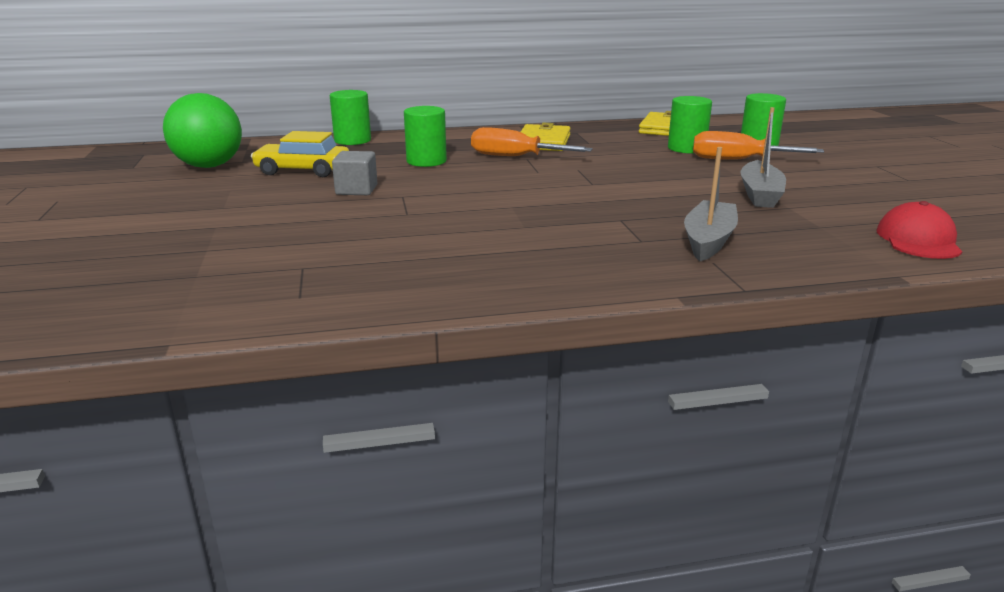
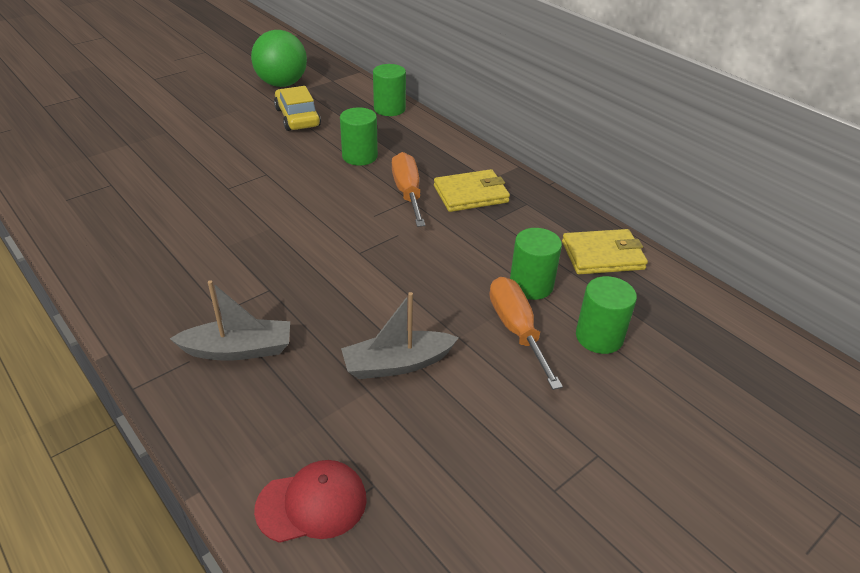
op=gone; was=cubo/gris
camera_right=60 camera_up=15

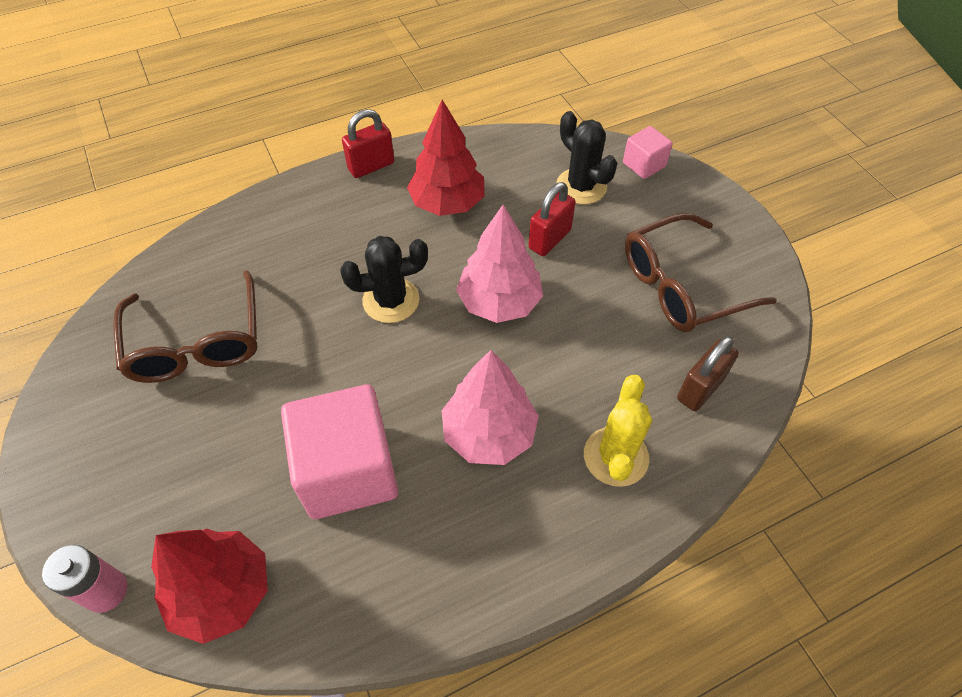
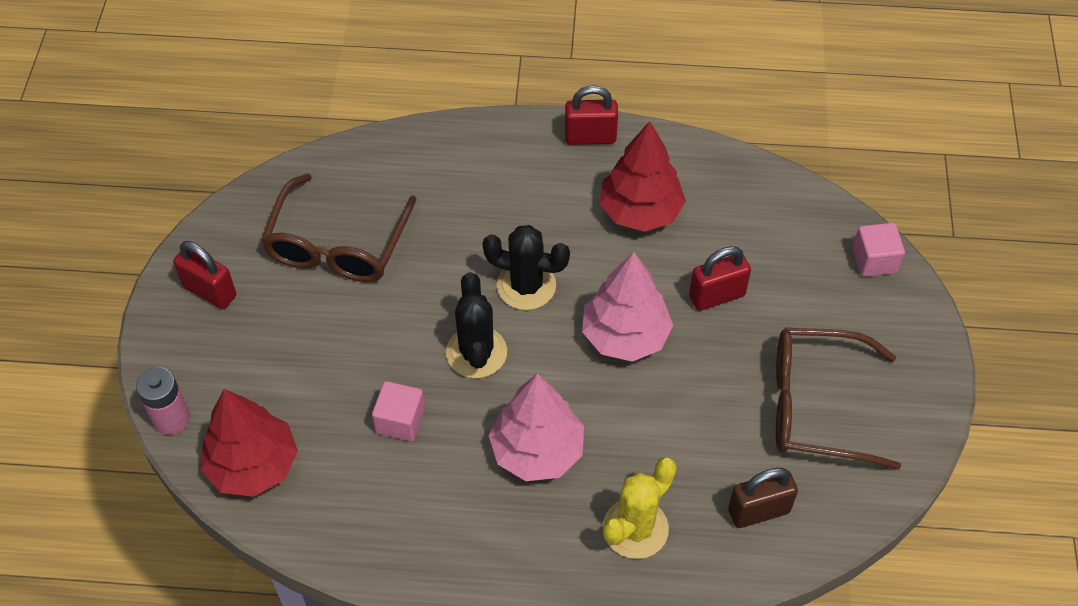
op=shifted; was=cactus/negro (no. 2 from left in the first image); now=cactus/negro (no. 1 from left)
op=scaled; was=cubo/rosa (no. 1 from left); ratio=0.49
op=new; now=candado/rojo (no. 1 from left)
camera_right=30 camera_up=0

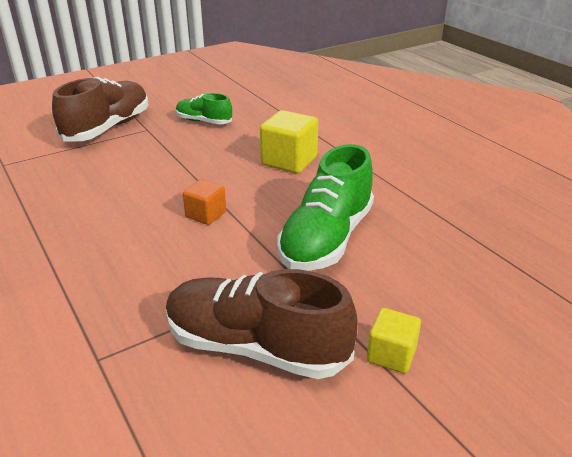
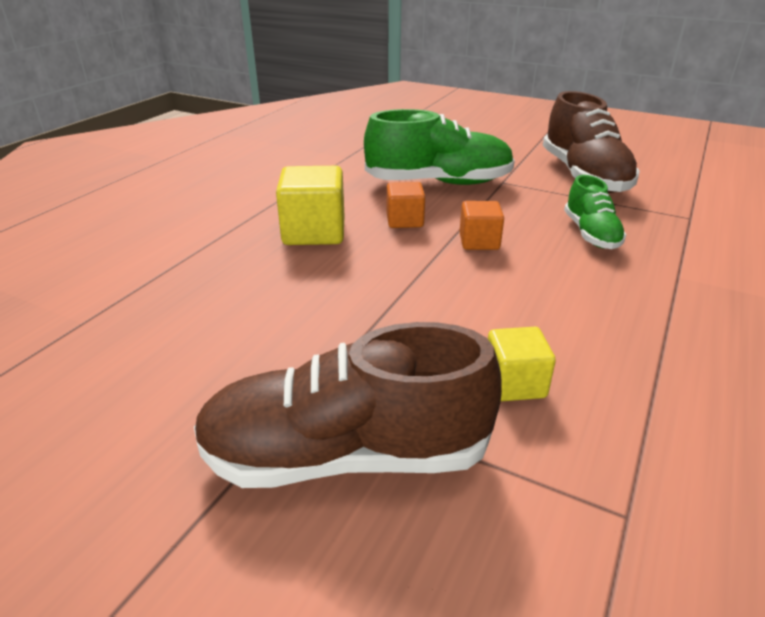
op=shifted; was=zapato/verde (no. 1 from left in the first image); now=zapato/verde (no. 2 from left)
op=shifted; was=cubo/amarillo (no. 2 from left)
op=new; now=cubo/naranja (no. 1 from left)
camera_right=-120 camera_up=0

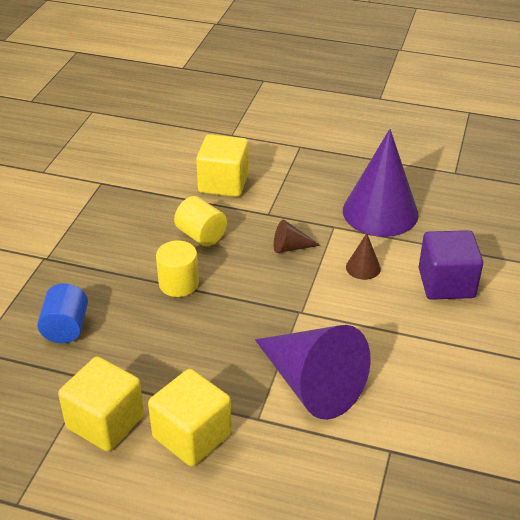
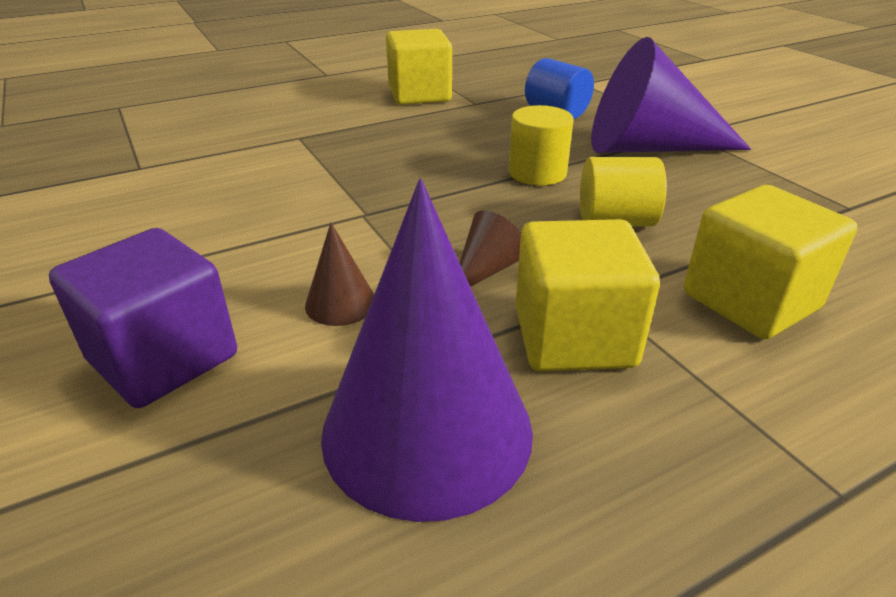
op=shifted; was=cono/morado (no. 1 from left in the first image); now=cono/morado (no. 2 from left)
op=shifted; was=cubo/amarillo (no. 2 from left)
camera_right=135 camera_up=-5

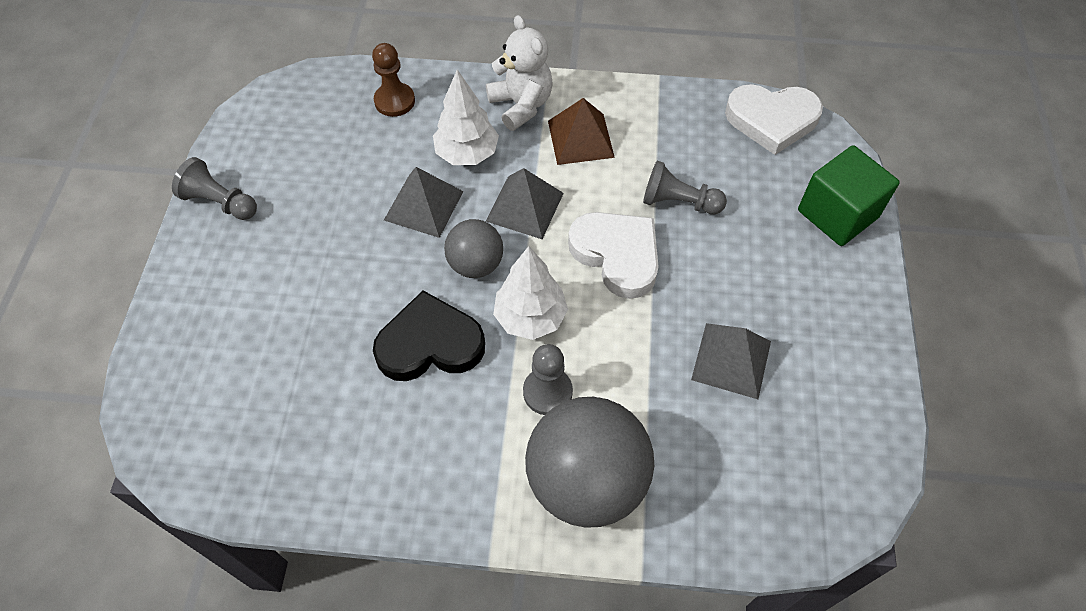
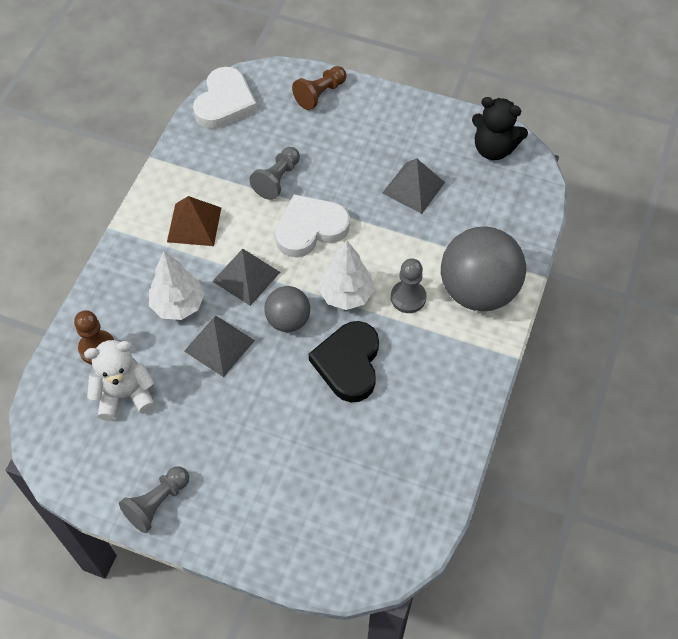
op=shifted; was=osito/blanco
op=swapped; was=cubo/verde; now=peón/marrón (no. 2 from left)
op=new; now=osito/negro
camera_right=-75 camera_up=0

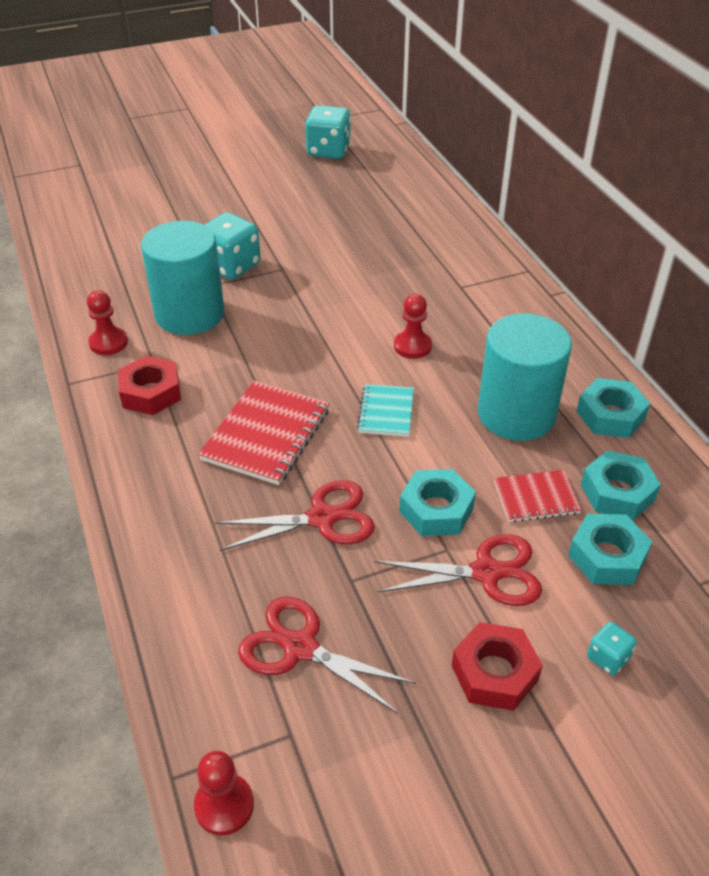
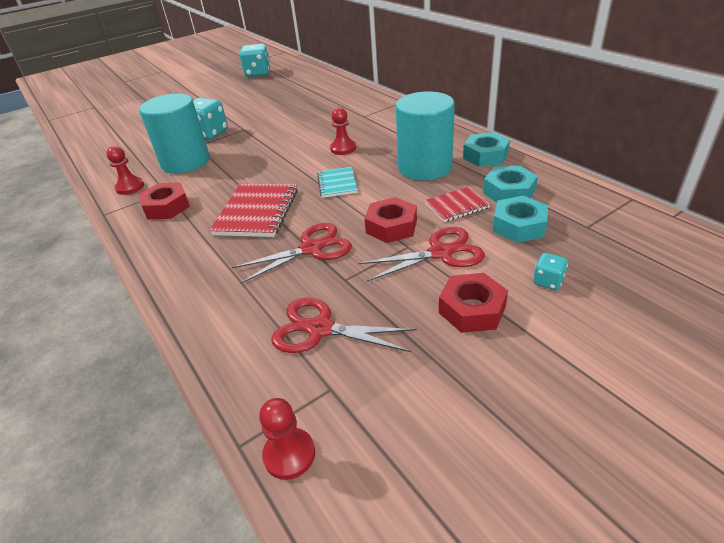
op=repainted; was=tuerca/turquesa (no. 1 from left); now=tuerca/rojo (no. 2 from left)
camera_right=-10 camera_up=-5

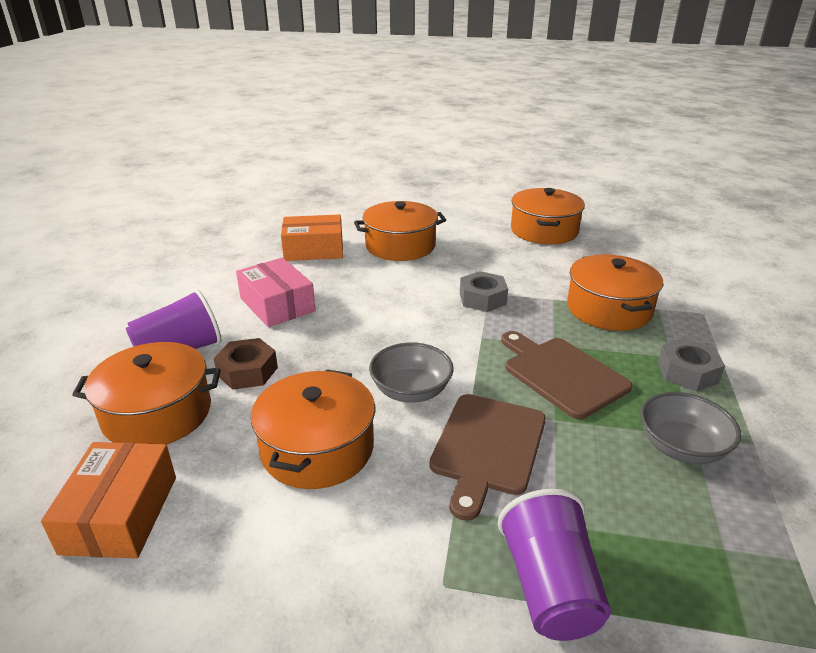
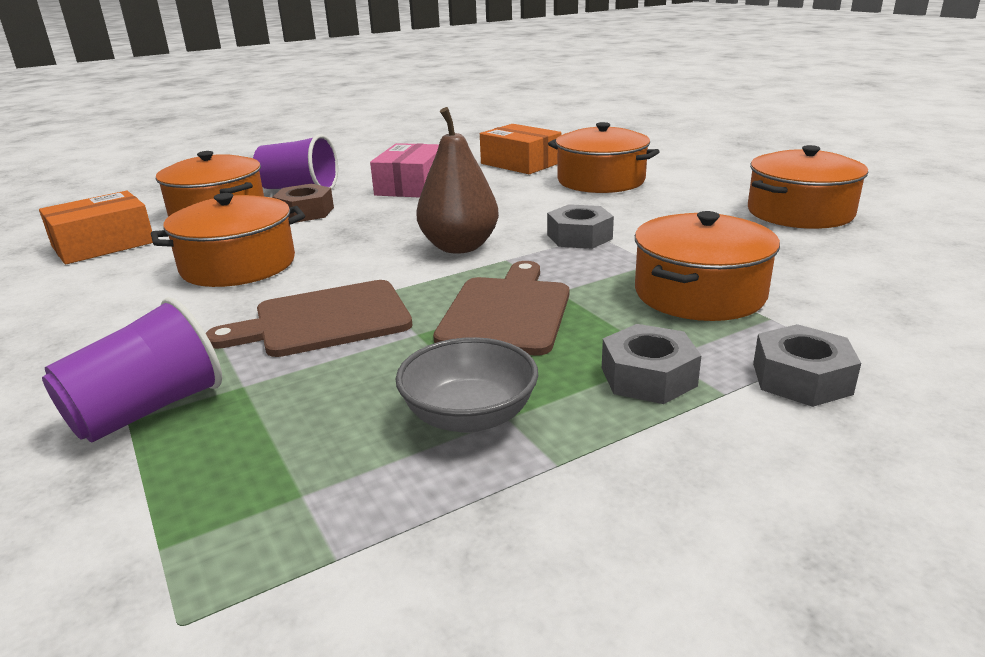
op=gone; was=cuenco/gris (no. 1 from left)
op=new; now=pera/marrón
op=new; now=tuerca/gris (no. 3 from left)
camera_right=50 camera_up=-5

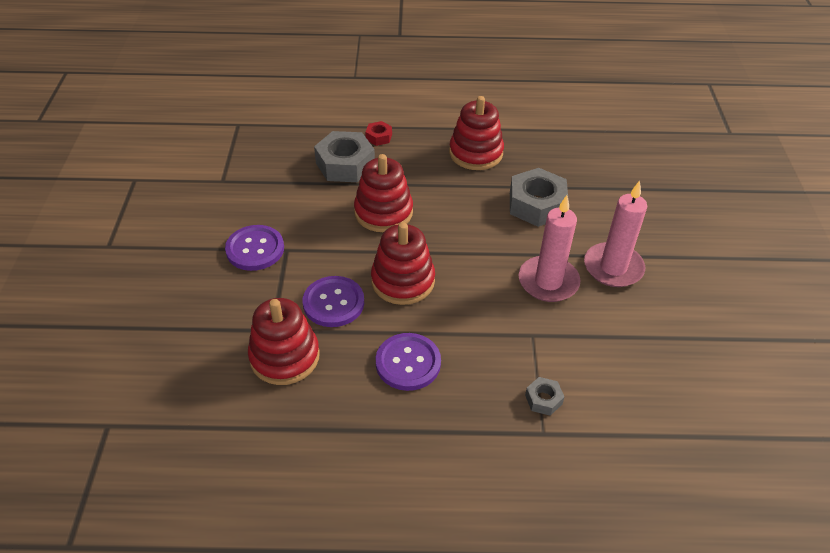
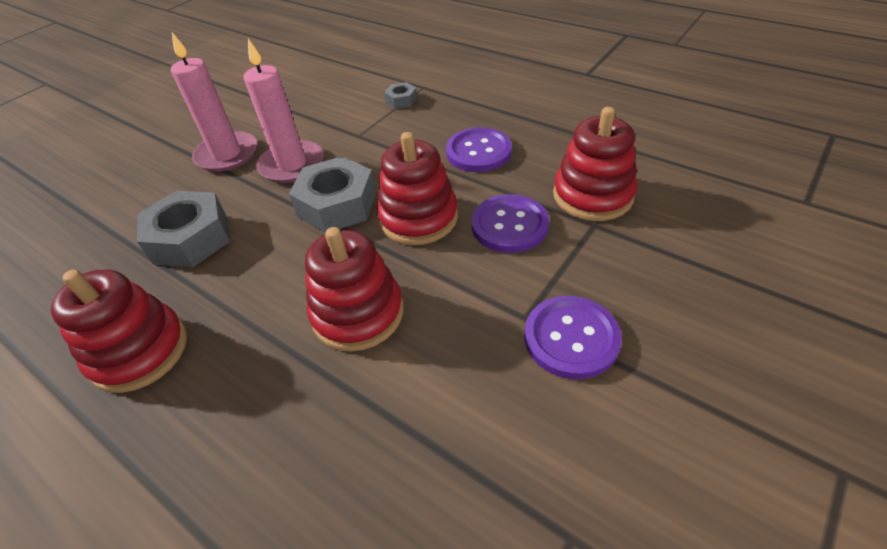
op=gone; was=tuerca/rojo
op=shifted; was=tuerca/gris (no. 1 from left in the first image); now=tuerca/gris (no. 2 from left)
camera_right=-140 camera_up=0

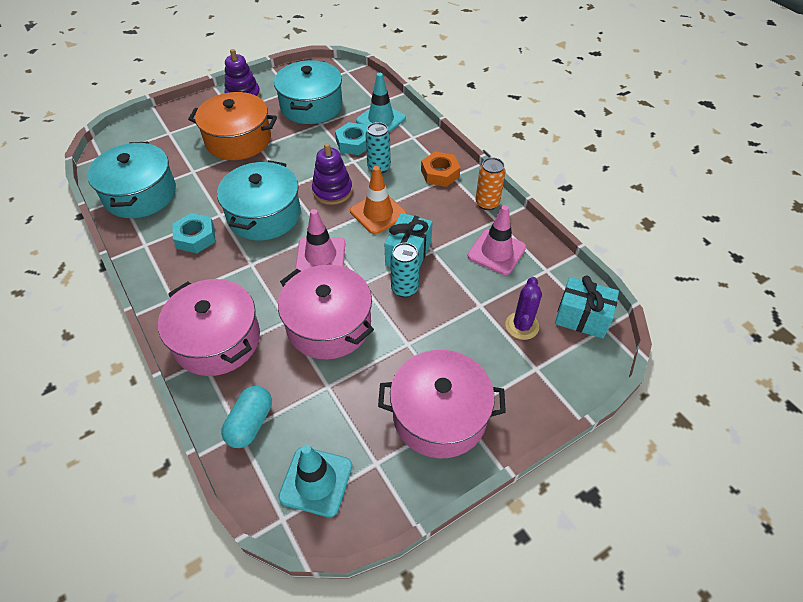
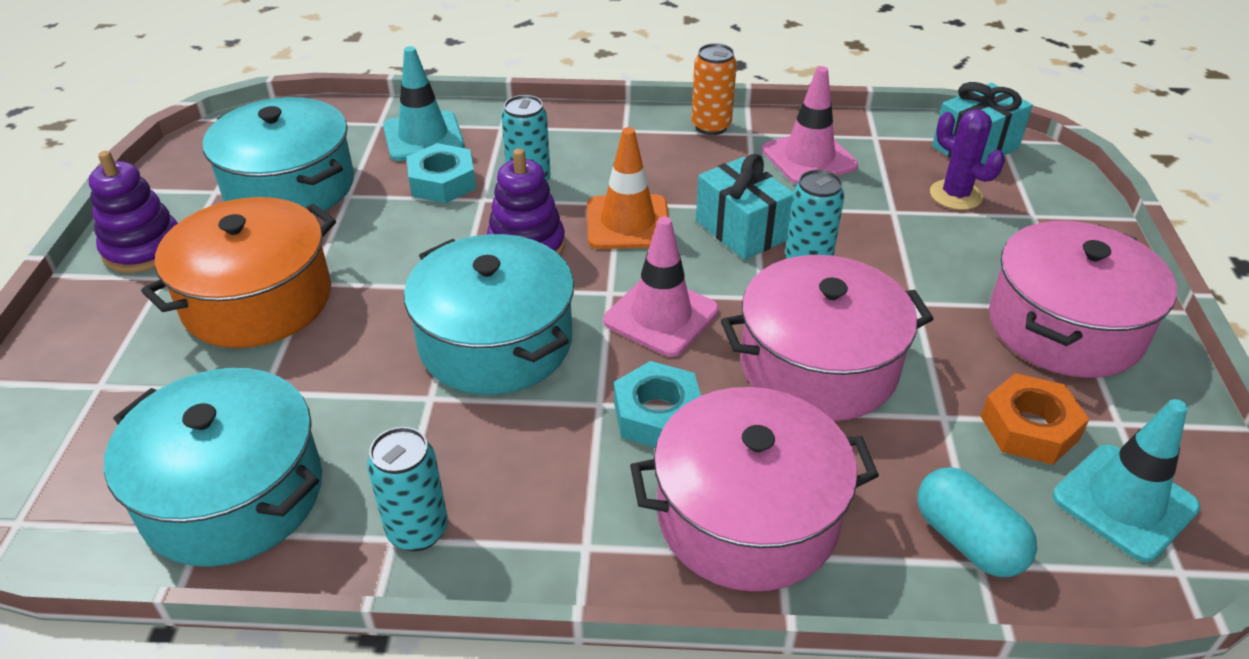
op=shifted; was=tuerca/naranja
op=shifted; was=tuerca/turquesa (no. 1 from left in the first image); now=tuerca/turquesa (no. 2 from left)
op=new; now=lata/turquesa (no. 1 from left)
camera_right=-55 camera_up=-10

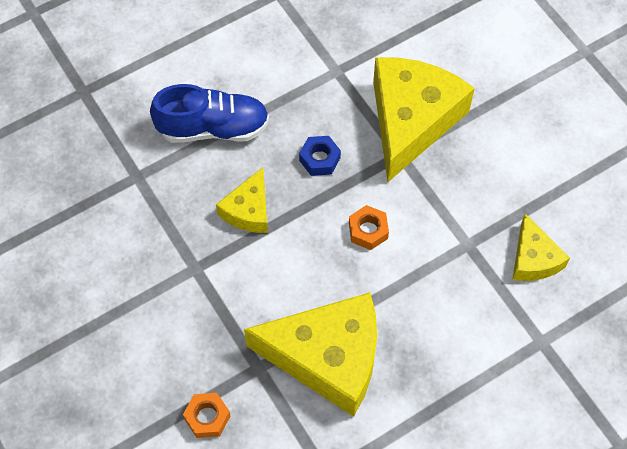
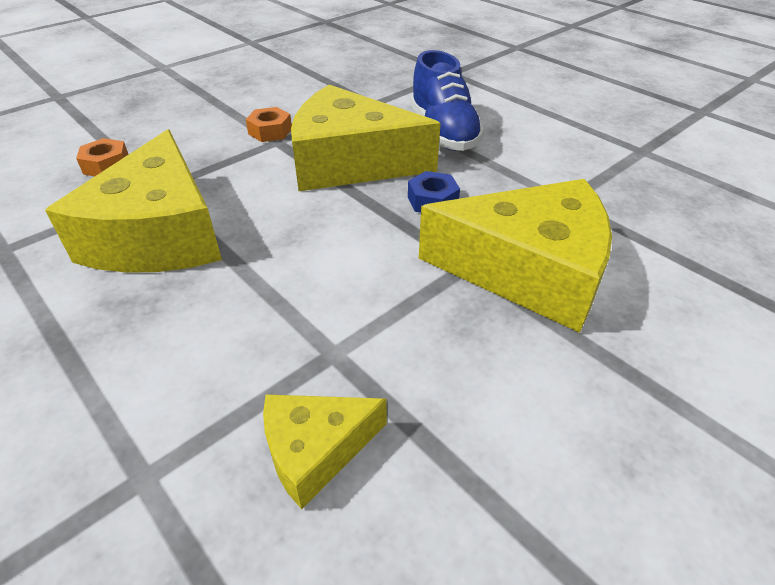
op=scaled; was=queso/amarillo (no. 1 from left in the first image); ratio=1.96
op=shifted; was=tuerca/naranja (no. 2 from left)
camera_right=80 camera_up=-20

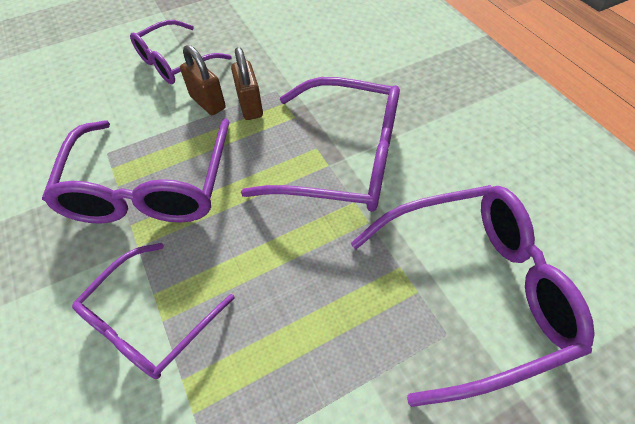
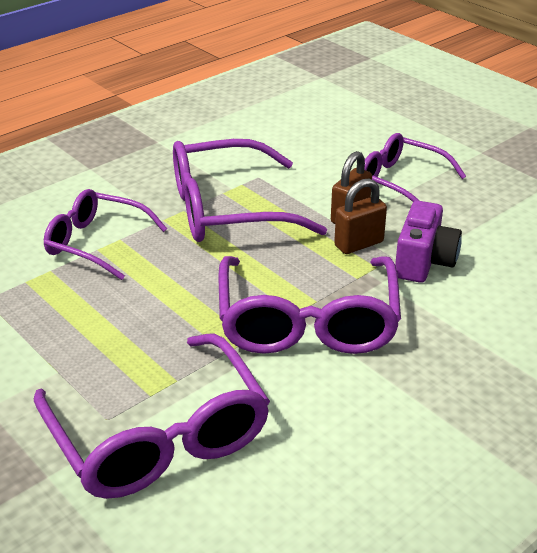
op=new; now=cámara/morado
camera_right=75 camera_up=-20

